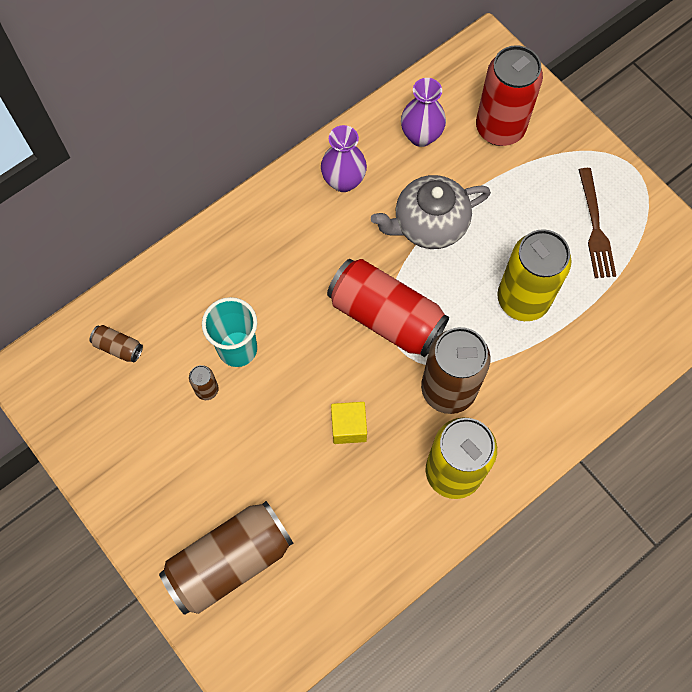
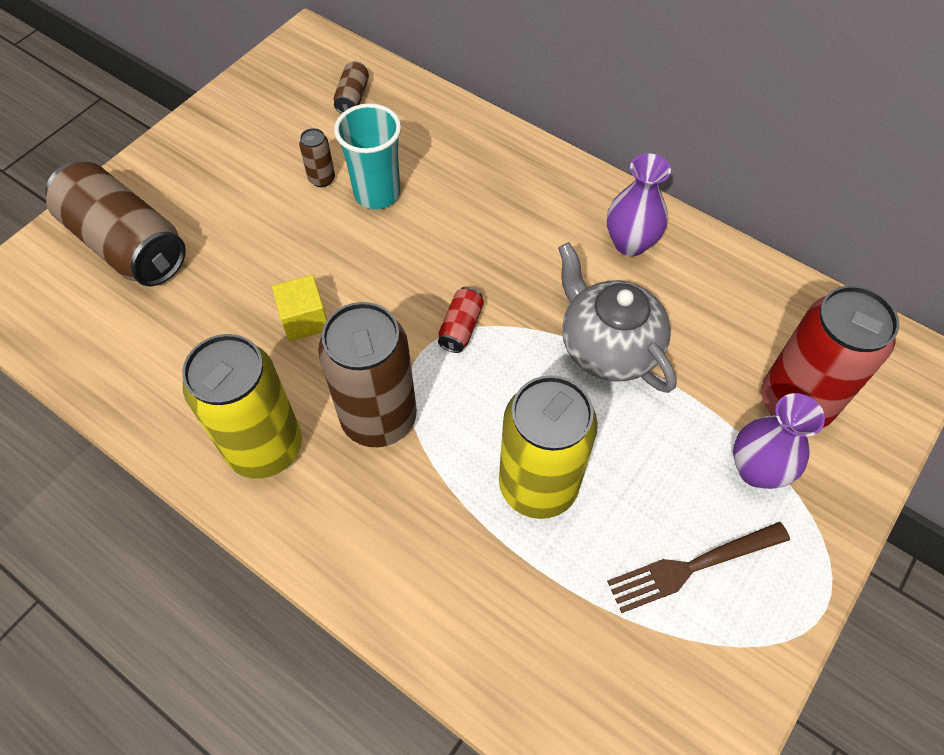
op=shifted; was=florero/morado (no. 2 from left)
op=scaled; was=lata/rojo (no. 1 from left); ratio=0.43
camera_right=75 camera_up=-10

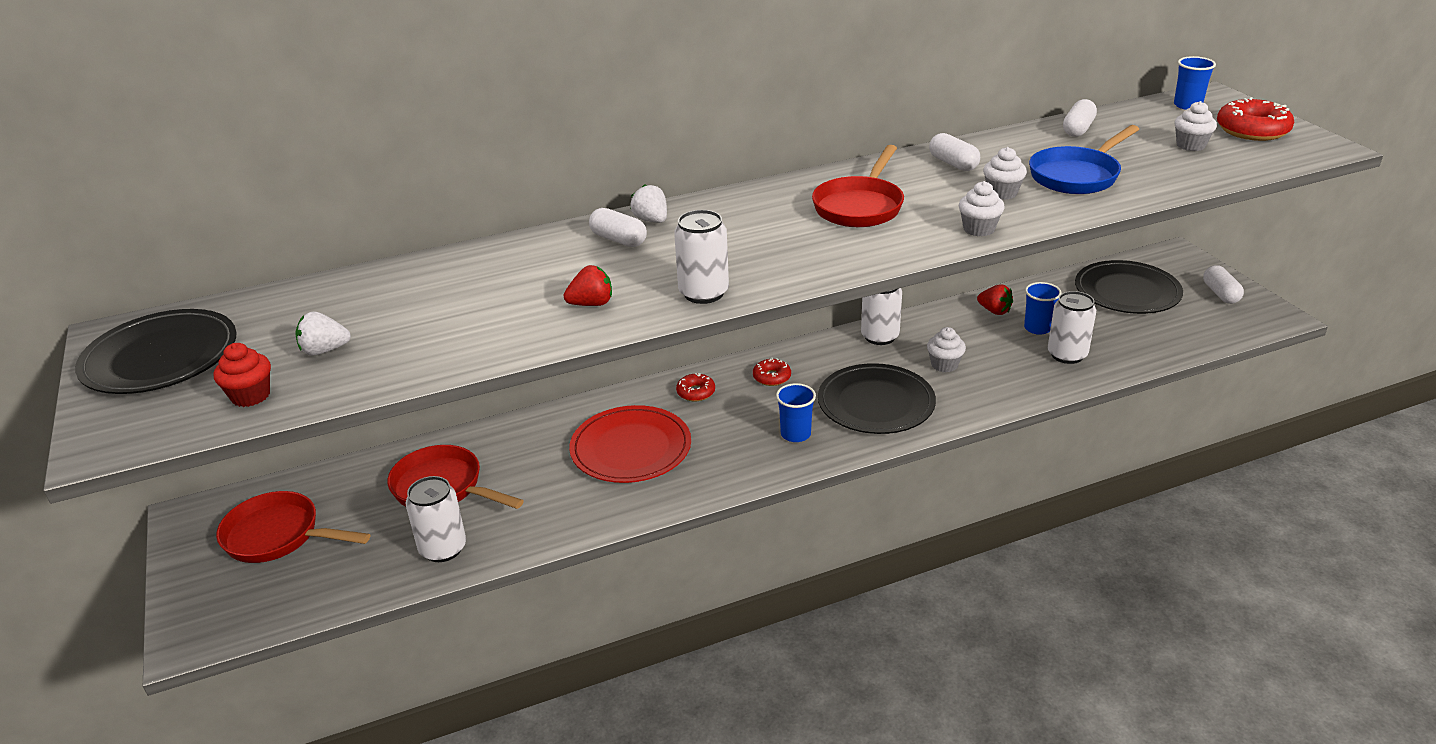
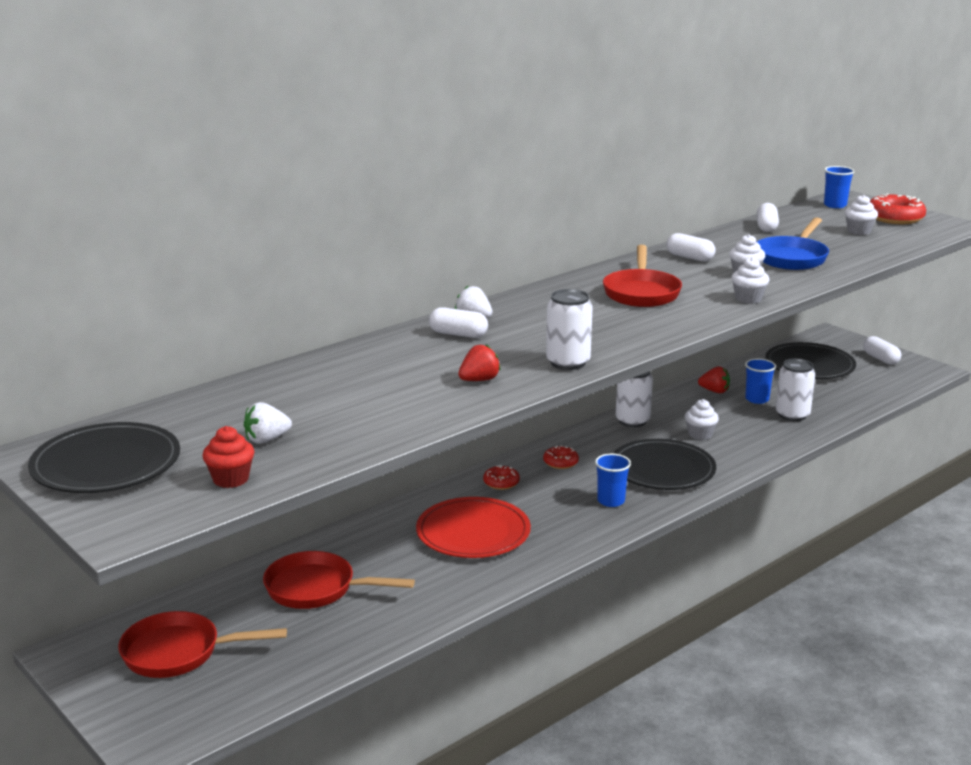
op=gone; was=lata/blanco (no. 1 from left)
camera_right=-20 camera_up=-10

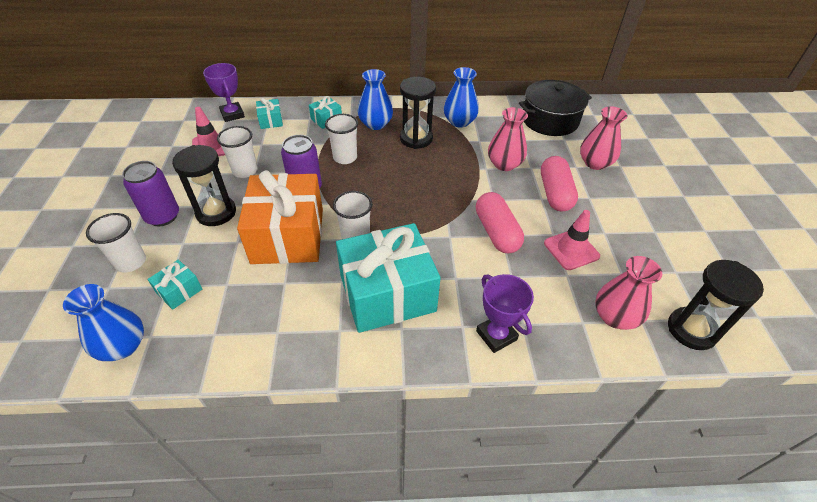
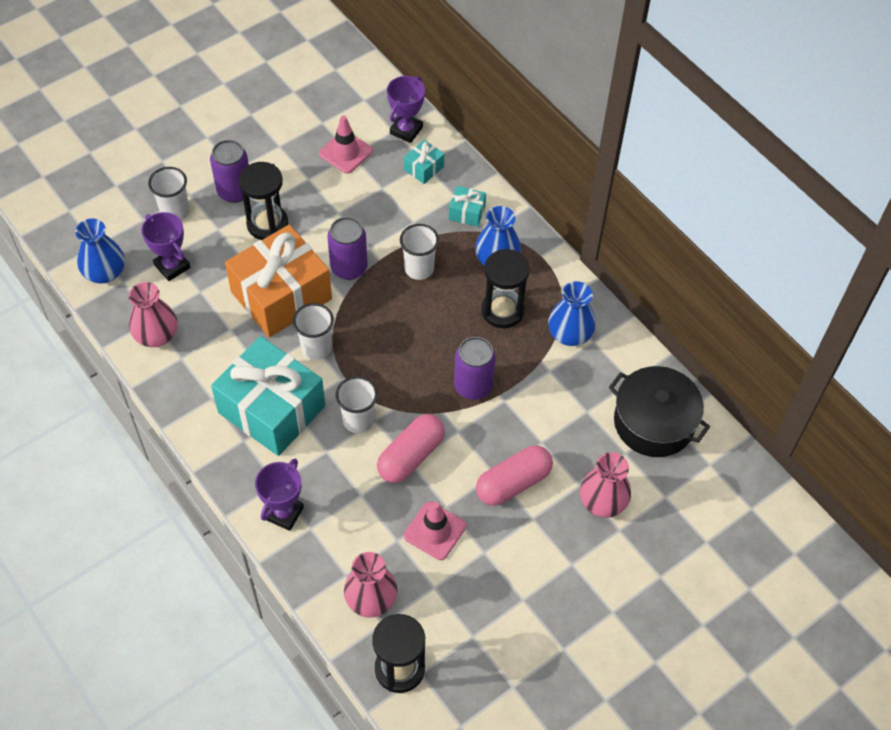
op=shifted; was=florero/rosa (no. 1 from left)
op=shifted; was=vaso/blanco (no. 2 from left in the first image); now=vaso/blanco (no. 3 from left)
op=swapped; was=regalo/turquesa (no. 1 from left); now=trofeo/morado (no. 1 from left)
op=new; now=lata/morado (no. 3 from left)
camera_right=55 camera_up=10

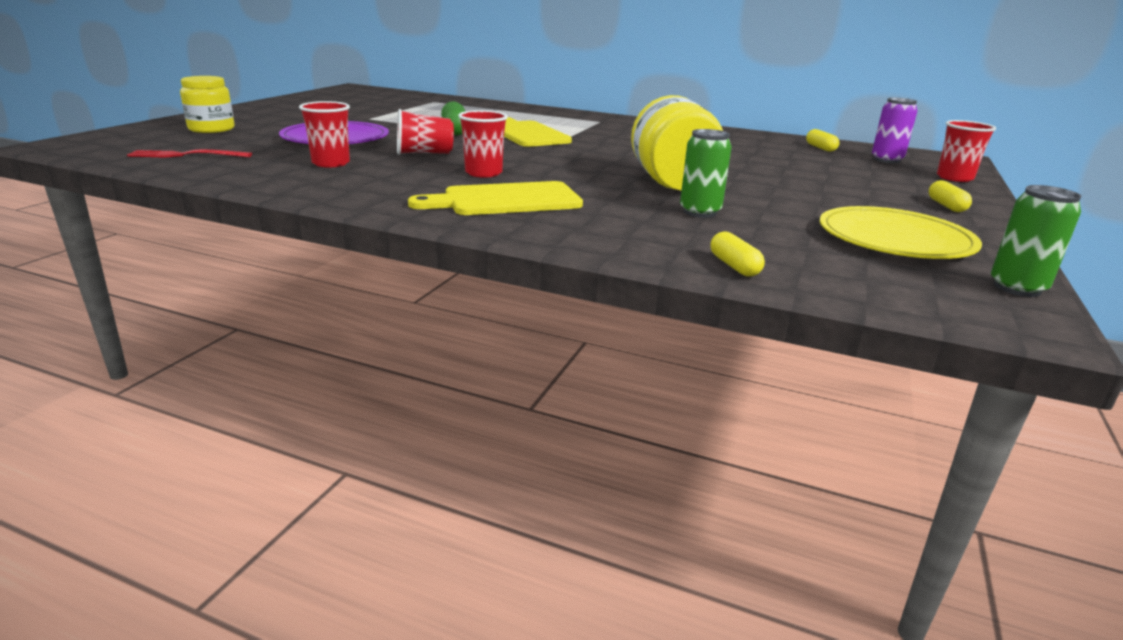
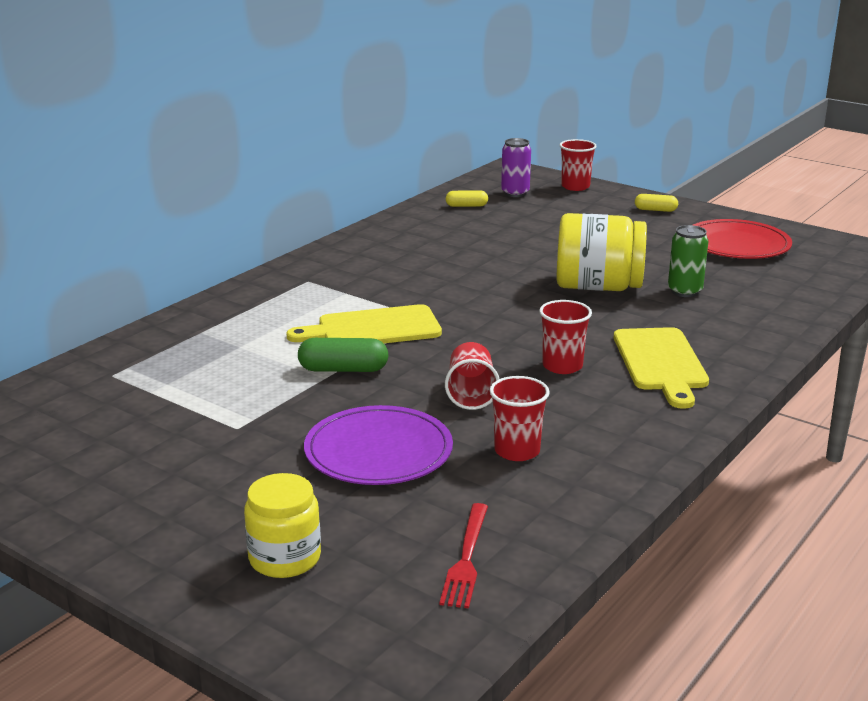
op=gone; was=lata/verde (no. 2 from left)
op=repainted; was=plato/amarillo; now=plato/rojo
op=gone; was=cápsula/amarillo (no. 1 from left)
camera_right=-75 camera_up=0

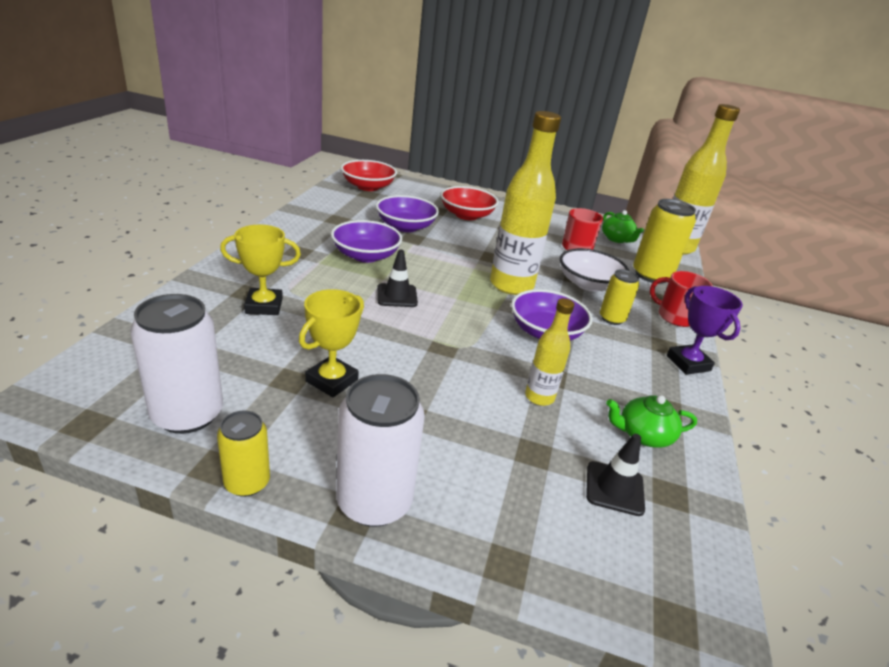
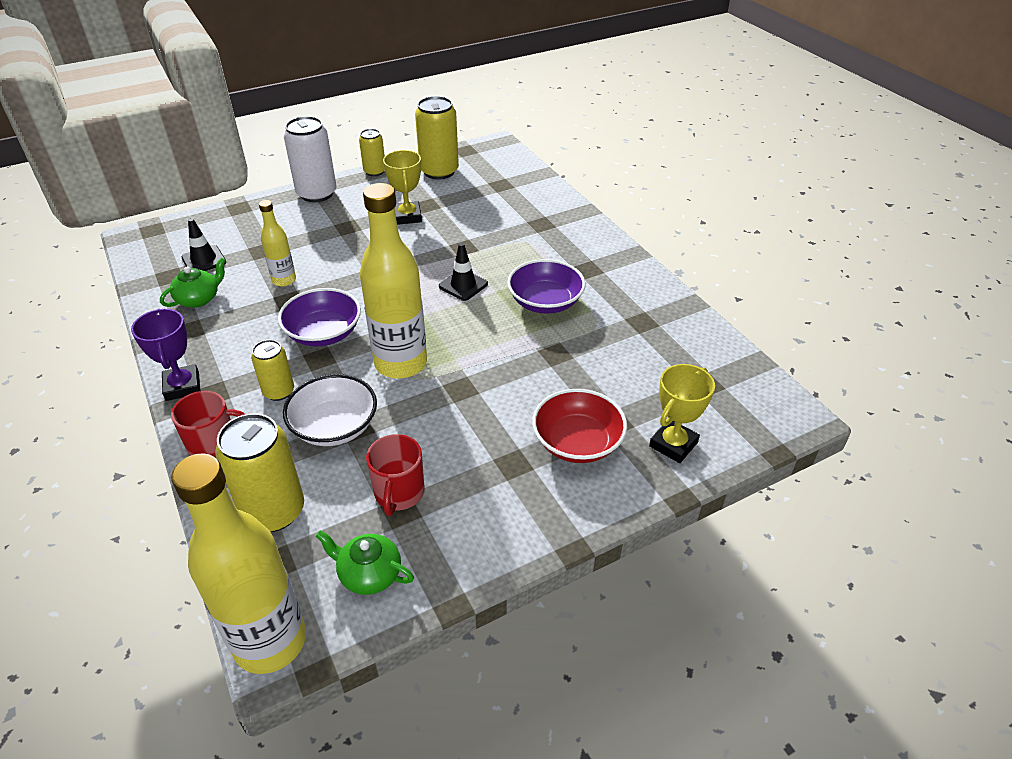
op=gone; was=cuenco/rojo (no. 1 from left)
op=gone; was=cuenco/morado (no. 2 from left)
op=shifted; was=trofeo/amarillo (no. 1 from left in the first image); now=trofeo/amarillo (no. 2 from left)
op=rotated; was=trofeo/morado; clockwise=45
op=repainted; was=lata/blanco (no. 1 from left); now=lata/amarillo (no. 4 from left)
camera_right=140 camera_up=10

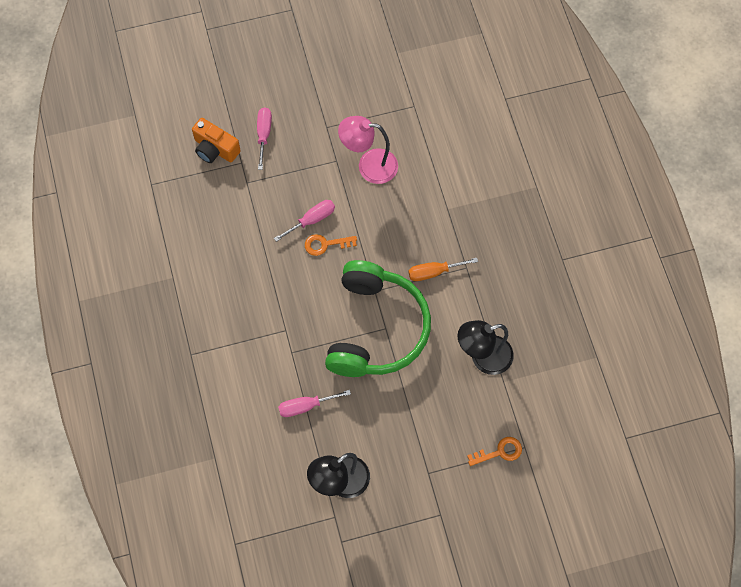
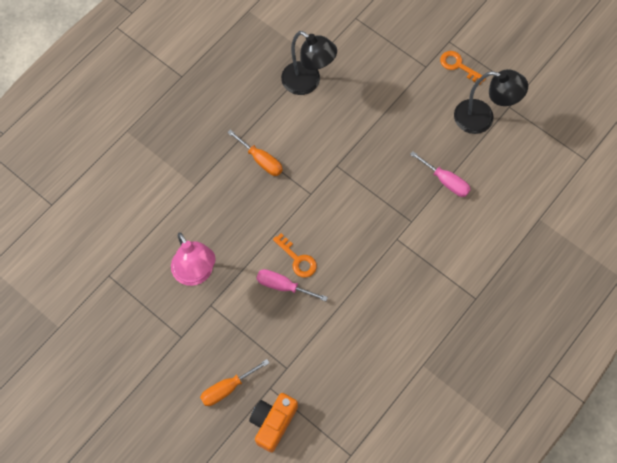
op=repainted; was=destornillador/rosa (no. 1 from left); now=destornillador/naranja (no. 1 from left)
op=rotated; was=cámara/naranja; clockwise=-150
op=gone; was=auriculares/verde
op=shifted; was=llave/naranja (no. 2 from left)
camera_right=-125 camera_up=0

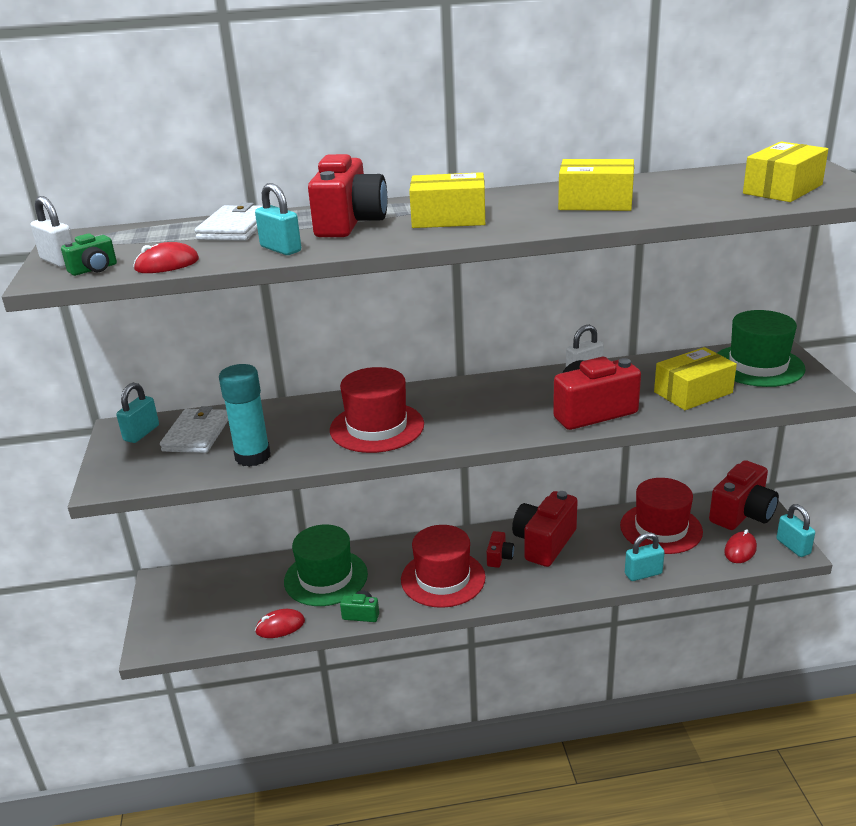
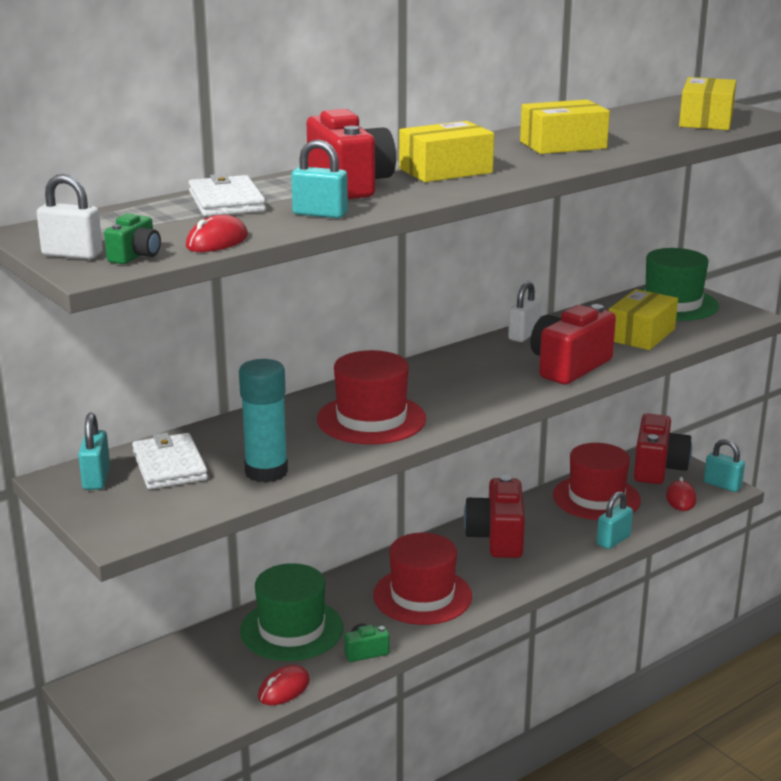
op=gone; was=cámara/rojo (no. 2 from left)
camera_right=-30 camera_up=-5

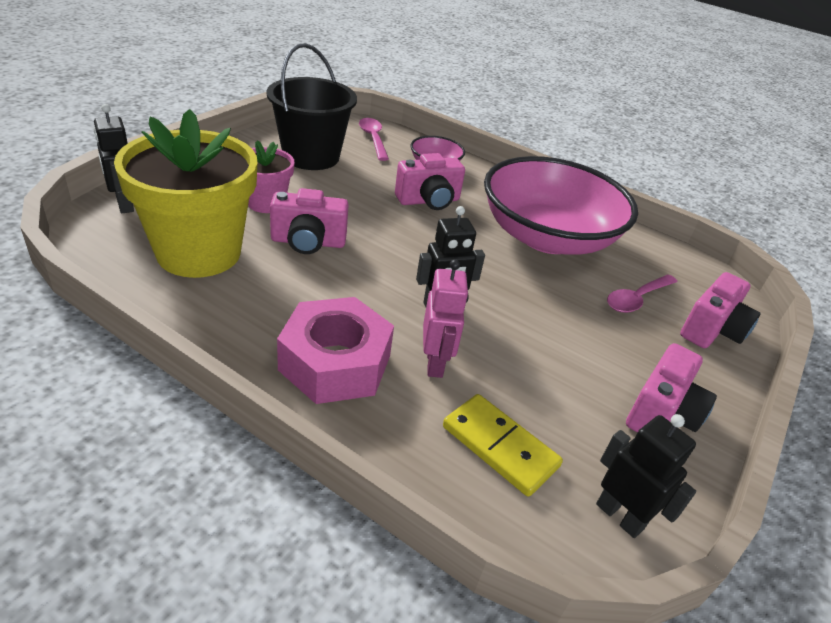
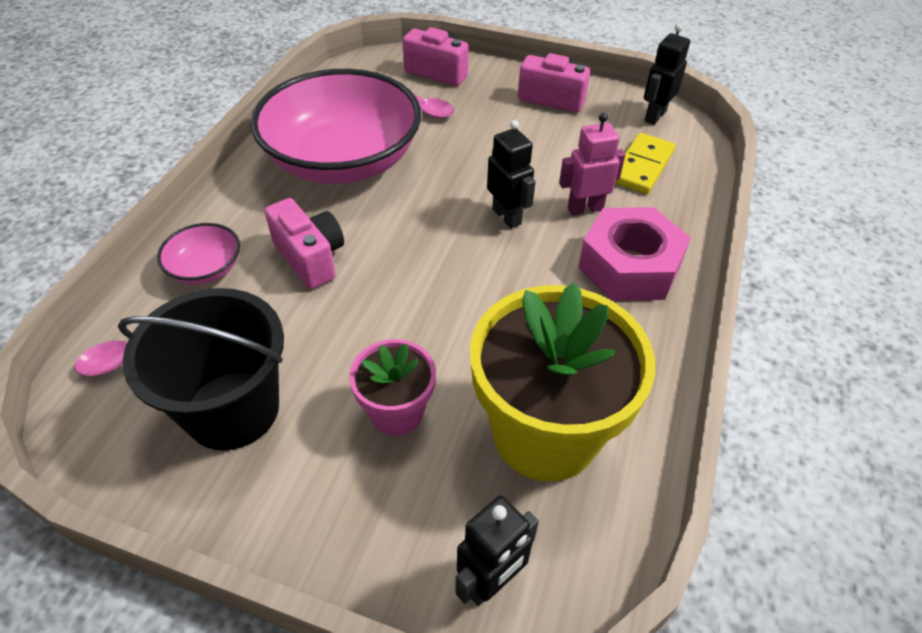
op=gone; was=cámara/rosa (no. 1 from left)
camera_right=-100 camera_up=10

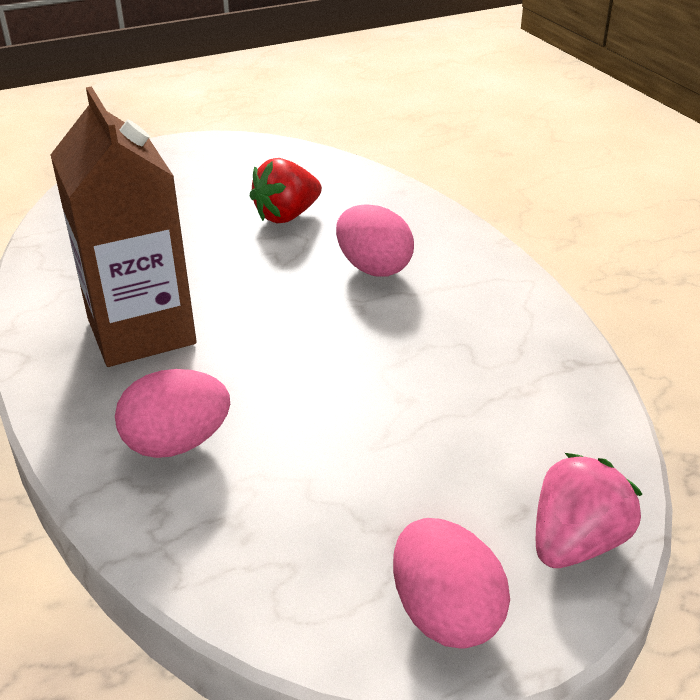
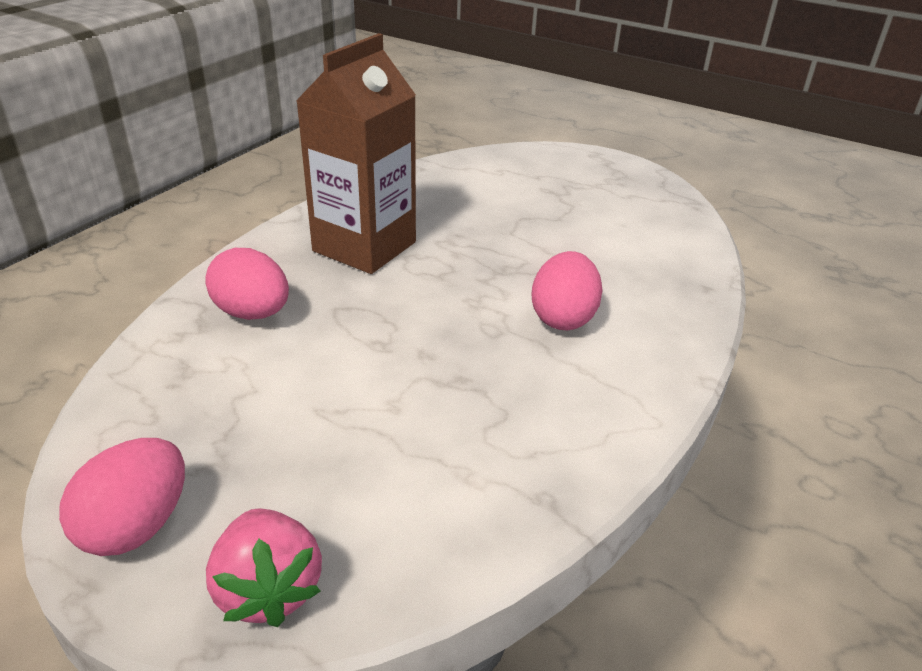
op=gone; was=fresa/rojo
op=rotated; was=fresa/rosa; clockwise=60
camera_right=55 camera_up=0

